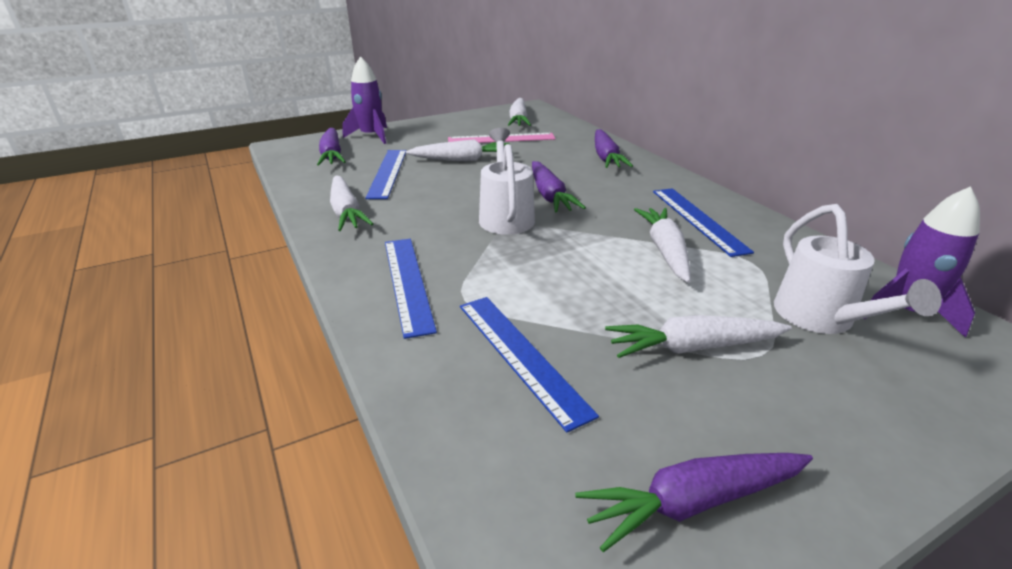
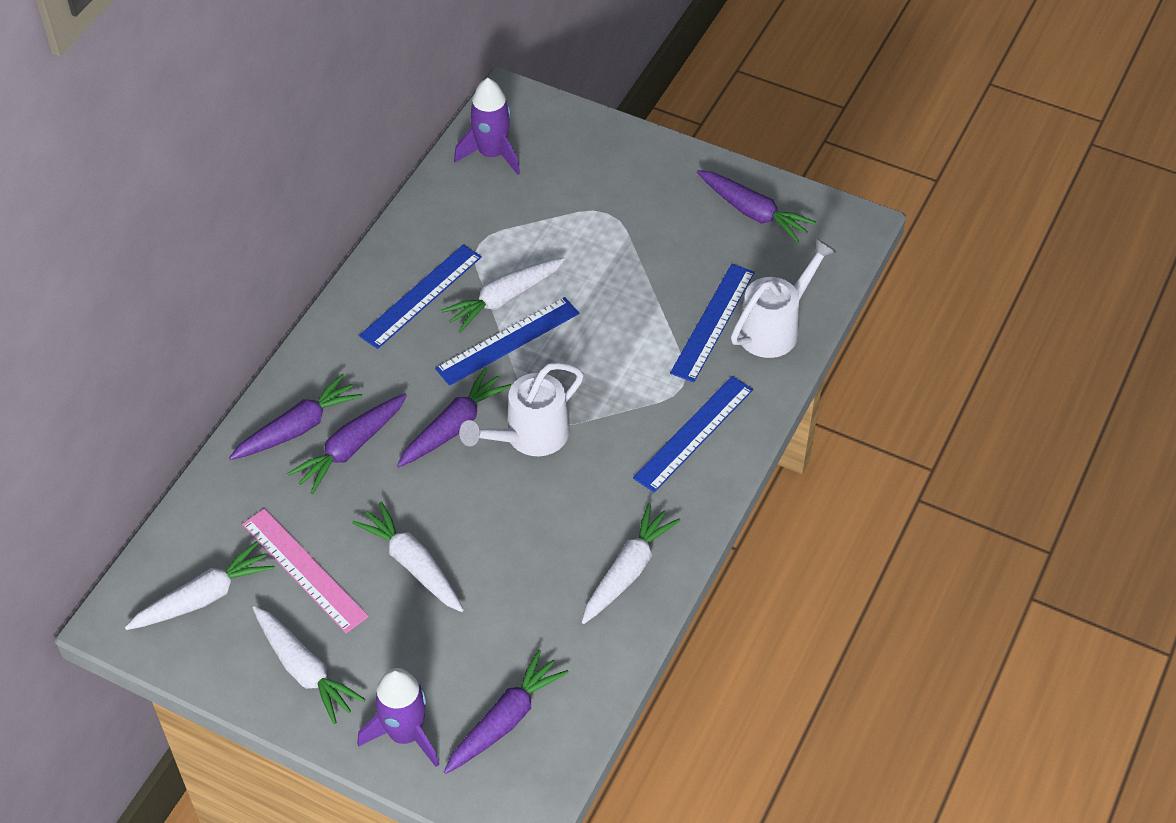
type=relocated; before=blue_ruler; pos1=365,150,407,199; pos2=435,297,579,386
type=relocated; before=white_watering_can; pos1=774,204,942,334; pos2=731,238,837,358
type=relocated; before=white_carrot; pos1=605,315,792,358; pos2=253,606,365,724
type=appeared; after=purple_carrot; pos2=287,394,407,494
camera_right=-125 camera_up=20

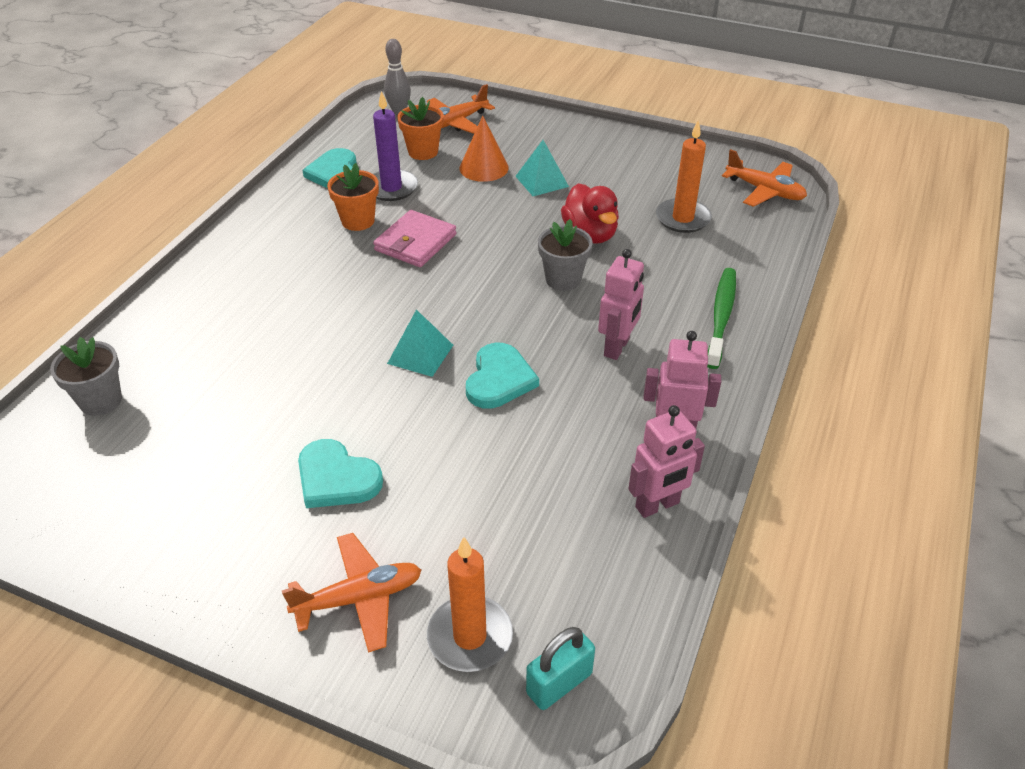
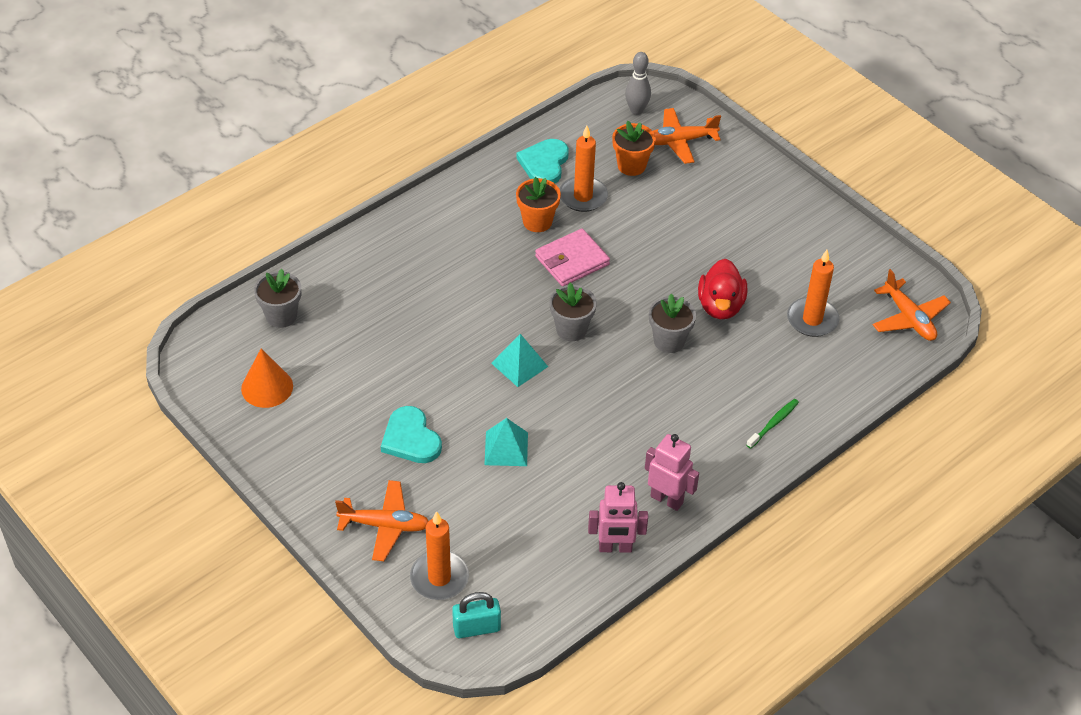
type=colour; before=purple_candle; after=orange_candle; pos1=373,91,418,201; pos2=560,126,608,212
type=relocated; before=orange_cone; pos1=459,116,509,182; pos2=241,348,293,408
type=relocated; before=turquoise_pyramid; pos1=515,140,569,196; pos2=484,418,528,466
type=missing; before=pink_robot; pos1=598,249,644,360
type=size; before=green_toothbrush; pos1=707,268,736,369; pos2=746,399,799,449; scale=0.6
type=missing; before=turquoise_heart; pos1=466,343,539,409
type=appeared; after=grey_flower_pot; pos2=550,283,597,341
camera_right=25 camera_up=5

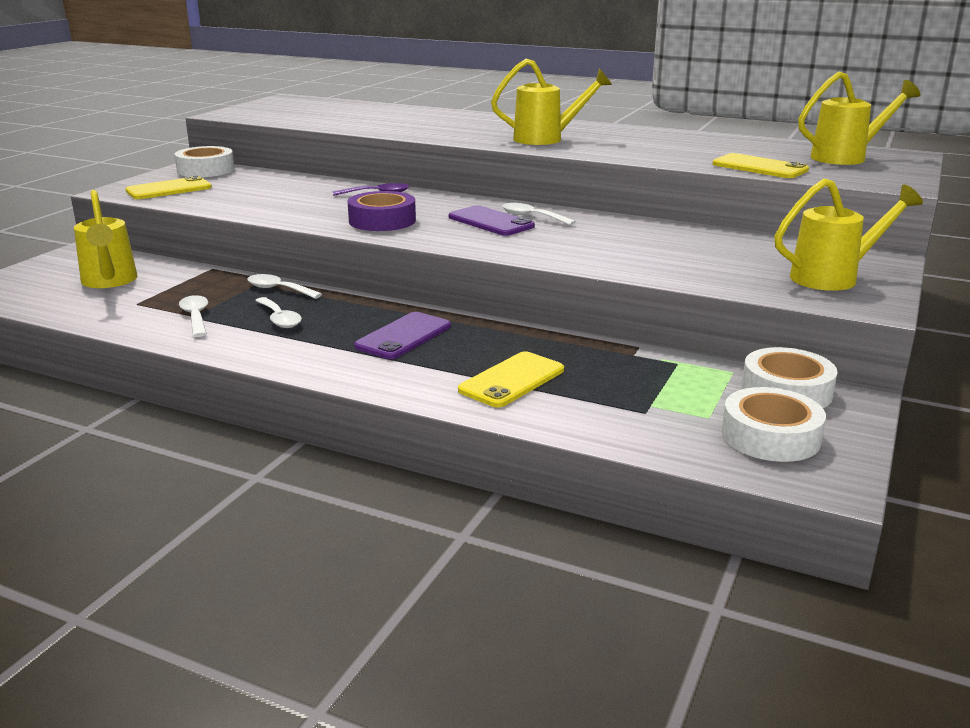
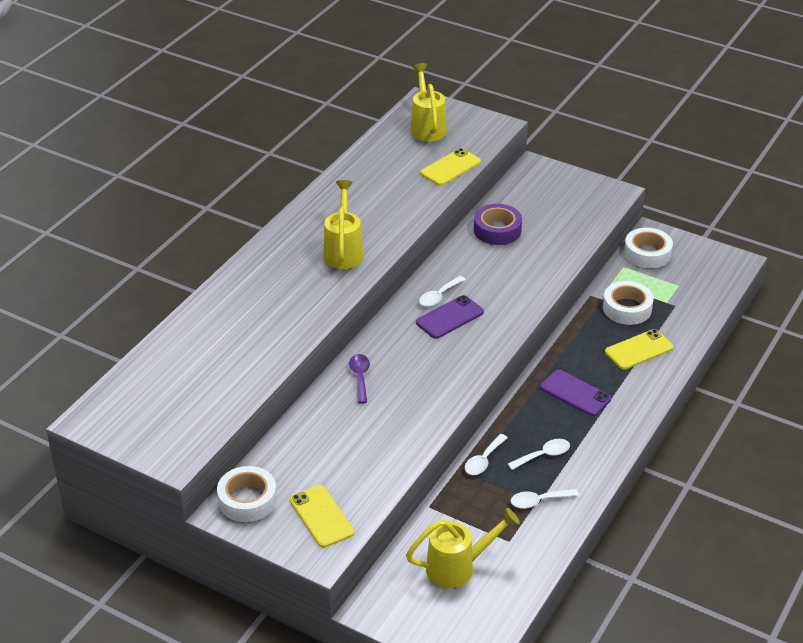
type=missing; before=yellow_watering_can; pos1=775,178,923,291
type=relocated; before=purple_tape; pos1=348,191,416,231; pos2=474,204,522,245
type=spun; before=yellow_phone; pos1=458,351,564,407; pos2=605,329,674,370; turn=-75
type=relocated; before=white_tape; pos1=722,387,826,462; pos2=603,281,654,325
camera_right=-85 camera_up=15

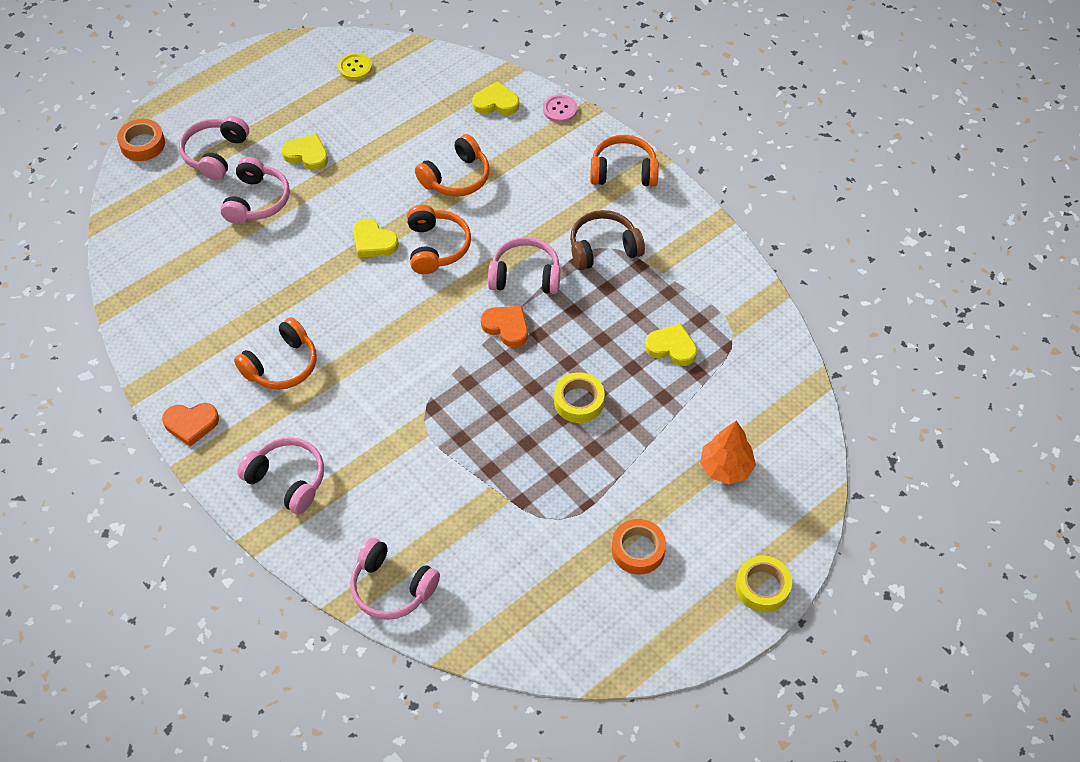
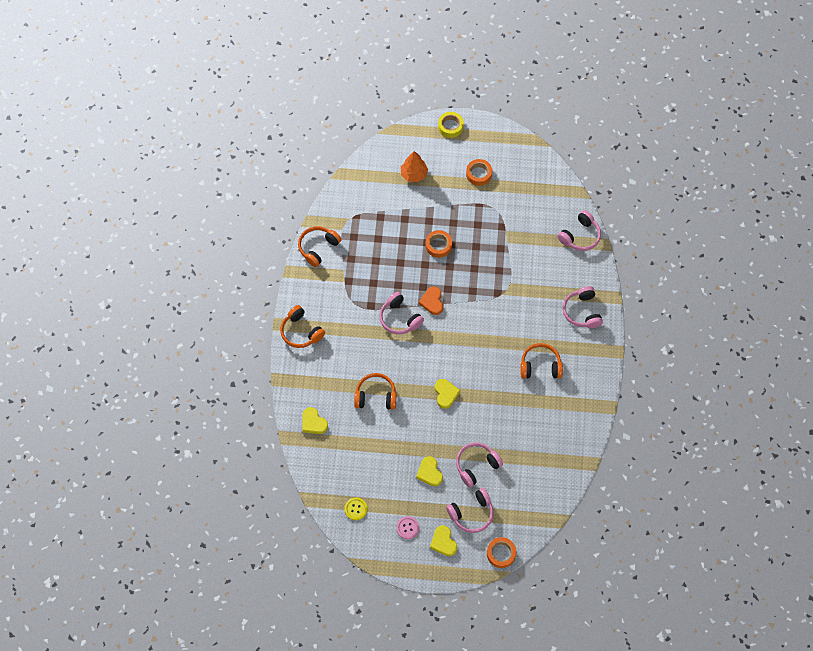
type=relocated; before=pink_button; pos1=543,95,577,122; pos2=396,516,419,539
type=relocated; before=orange_headphones; pos1=407,205,471,274; pos2=298,226,341,267
type=missing; before=brown_headphones; pos1=570,210,645,270
type=relocated; before=yellow_heart; pos1=645,323,697,366; pos2=430,525,457,556
type=colour; before=yellow_tape; after=orange_tape; pos1=554,372,605,423; pos2=426,230,452,258
type=missing; before=orange_heart; pos1=162,403,219,447
type=spun; before=pink_headphones; pos1=350,538,440,620; pos2=558,210,601,251; turn=60
camera_right=-135 camera_up=10

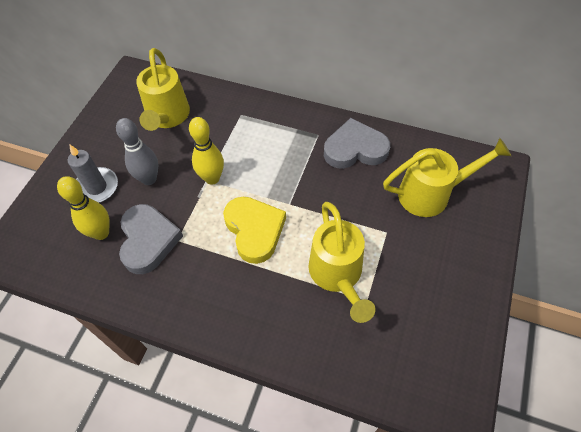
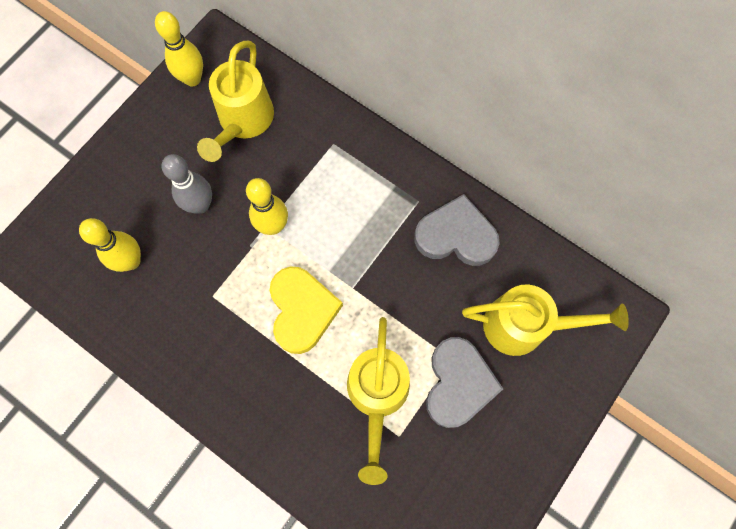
type=missing; before=grey_candle; pos1=68,145,118,203
type=relocated; before=grey_heart; pos1=119,204,183,274; pos2=426,337,503,428
type=appeared; after=yellow_bowling_pin; pos2=155,11,203,87
camera_right=15 camera_up=15

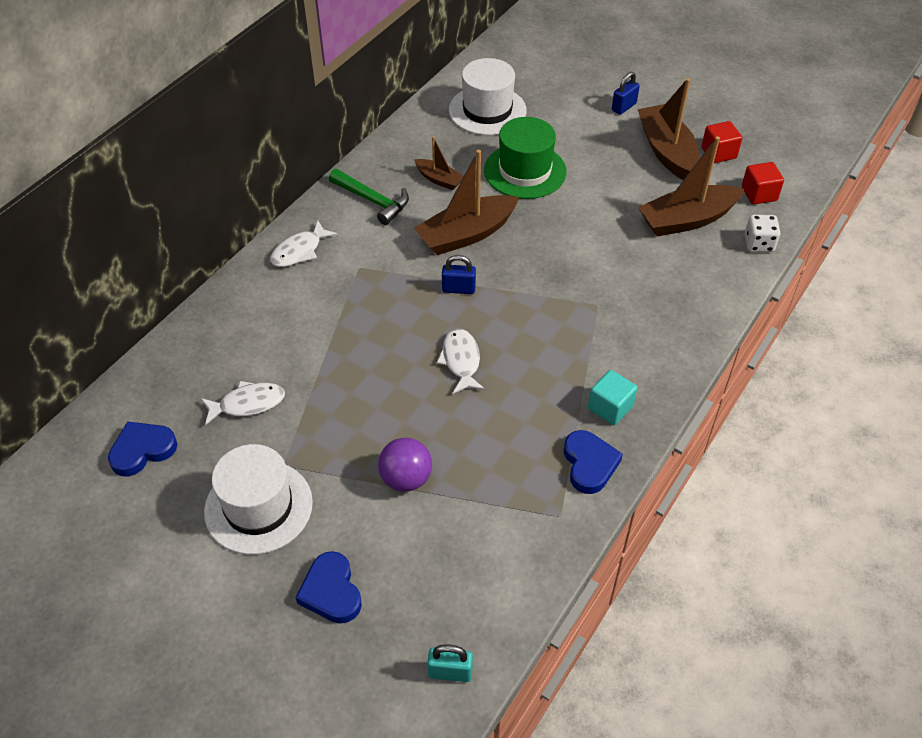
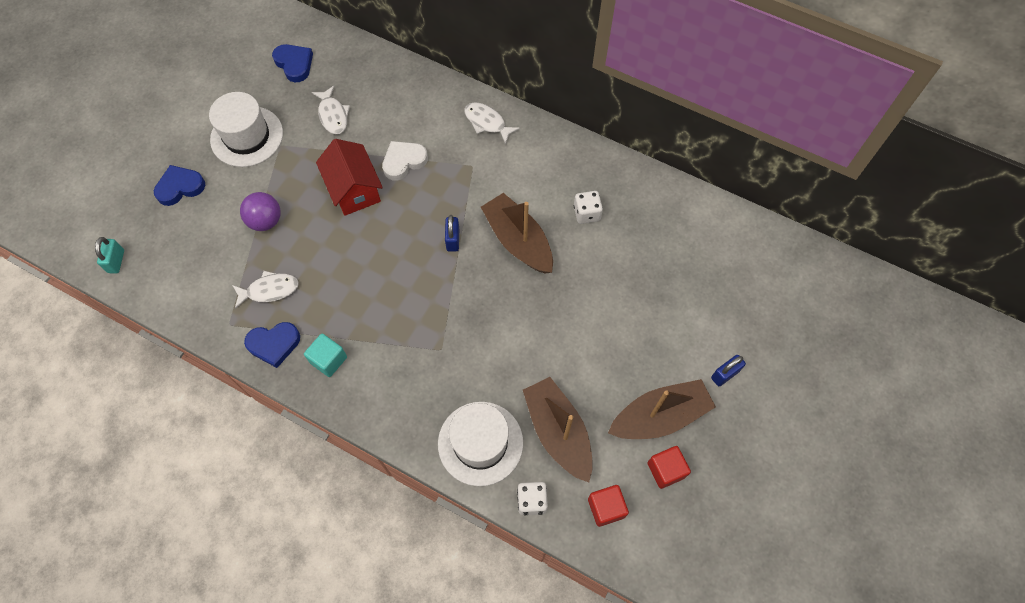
type=relocated; before=white_hat; pos1=449,58,527,135; pos2=438,402,523,486
type=spun; before=blue_padlock; pos1=612,72,640,115; pos2=711,355,746,386; turn=-75
type=missing; before=green_hat; pos1=484,117,566,199
type=exchanged; before=brown_boat; after=white_dice; pos1=414,136,464,190; pos2=574,191,603,224
type=missing; before=green_hammer; pos1=329,169,409,225
type=relocated; before=white_fish; pos1=436,329,485,394; pos2=232,271,299,309
type=appeared; after=red_house; pos2=316,139,383,216
type=appeared; after=white_heart; pos2=382,141,428,181
camera_right=85 camera_up=15

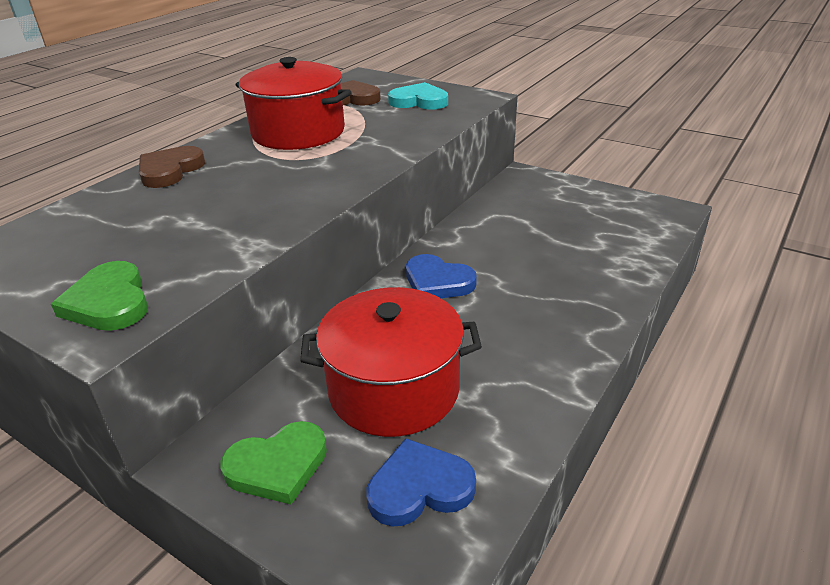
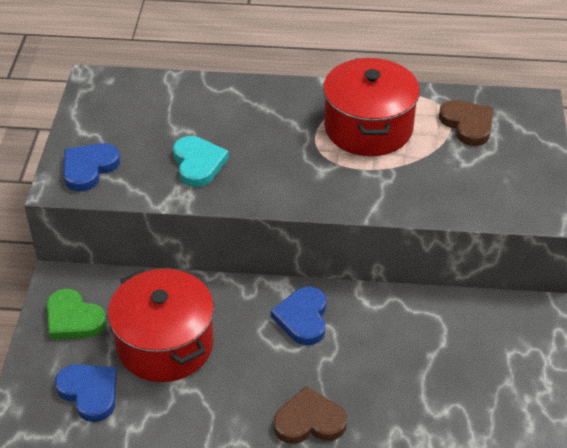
type=relocated; before=turquoise_heart; pos1=388,82,448,110; pos2=173,136,229,187
type=relocated; before=brown_heart; pos1=139,146,205,188; pos2=273,386,347,444
type=colour; before=green_heart; after=blue_heart; pos1=51,261,148,331; pos2=63,143,120,191
camera_right=60 camera_up=10

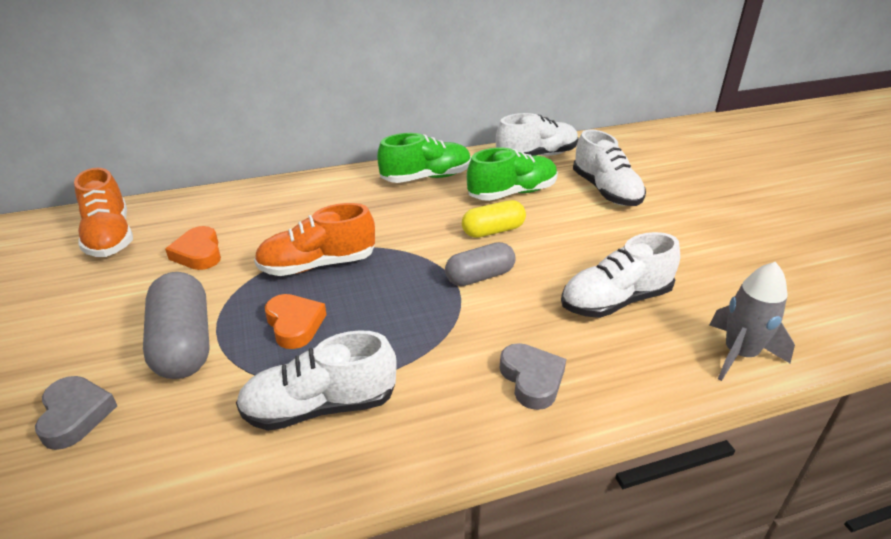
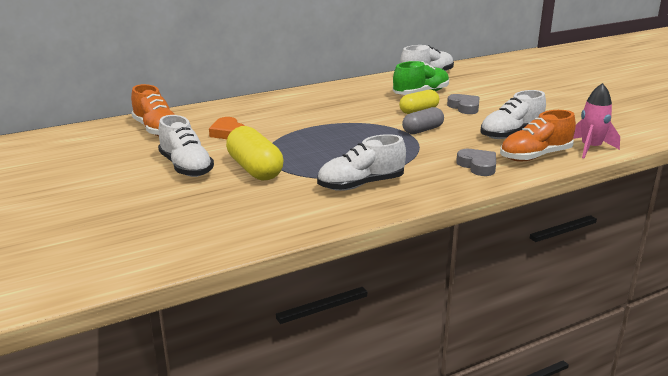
type=relocated; before=white_shoe; pos1=573,129,646,206; pos2=158,115,214,177
type=missing; before=green_shoe; pos1=377,133,471,183
type=relocated; before=orange_shoe; pos1=254,203,375,276; pos2=500,110,576,161
type=colour; before=grey_rocket; after=pink_rocket; pos1=710,262,795,381; pos2=573,83,620,158
type=colour; before=grey_capsule; after=yellow_capsule; pos1=143,272,210,379; pos2=226,126,283,181
type=missing; before=orange_heart; pos1=265,294,326,349
type=relocated; before=grey_heart; pos1=35,376,117,450; pos2=447,94,480,114
camera_right=-10 camera_up=-10

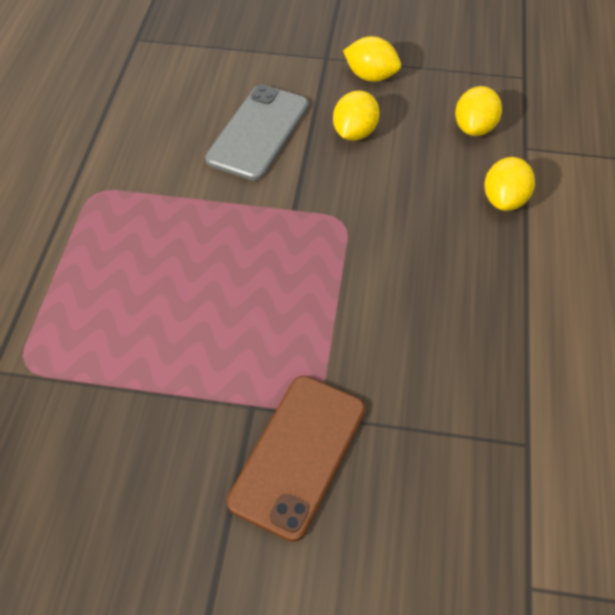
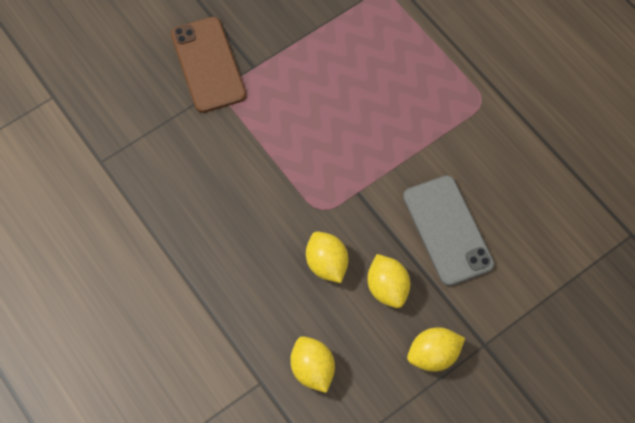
type=relocated; before=yellow_lemon; pos1=484,157,535,211; pos2=306,232,349,283
camera_right=135 camera_up=10

